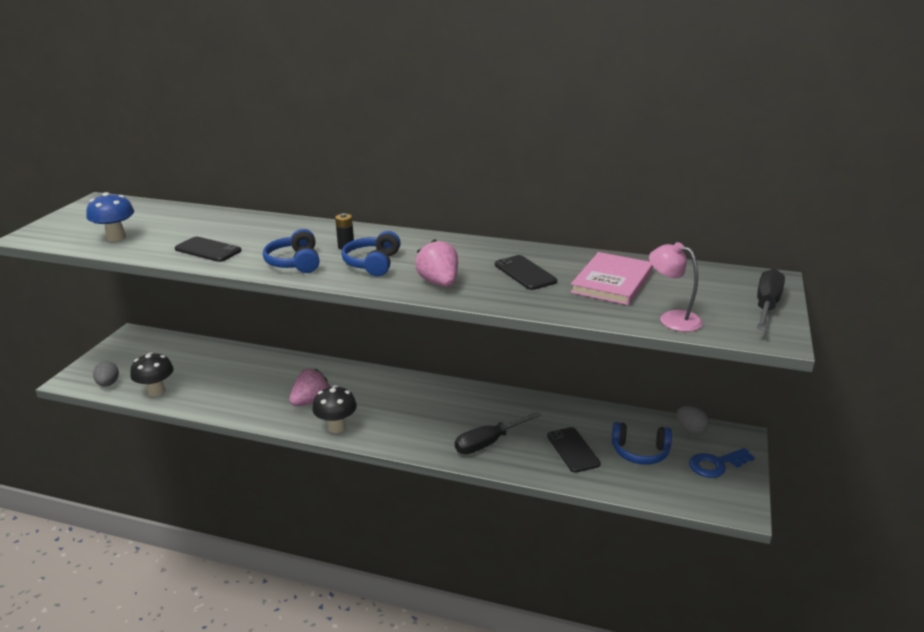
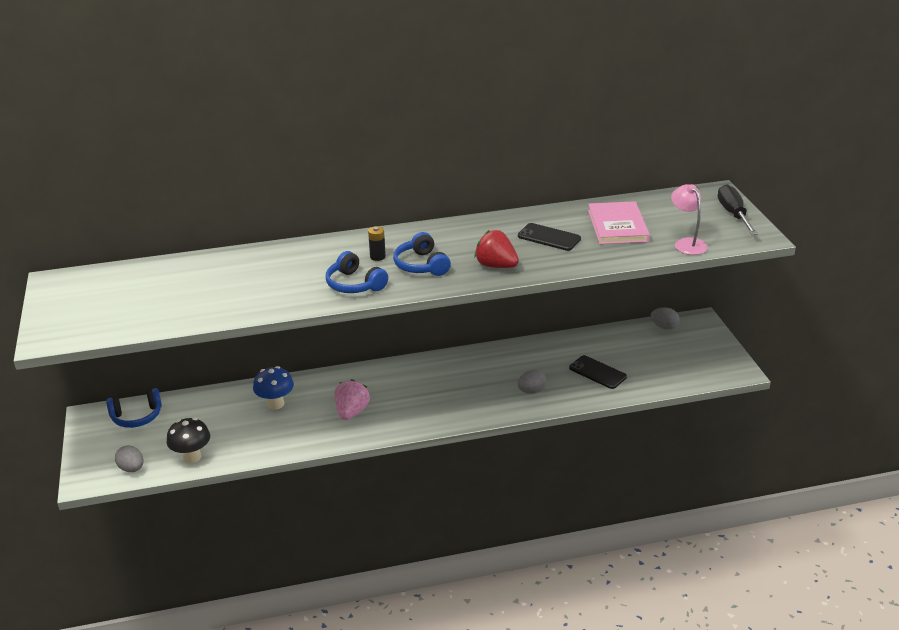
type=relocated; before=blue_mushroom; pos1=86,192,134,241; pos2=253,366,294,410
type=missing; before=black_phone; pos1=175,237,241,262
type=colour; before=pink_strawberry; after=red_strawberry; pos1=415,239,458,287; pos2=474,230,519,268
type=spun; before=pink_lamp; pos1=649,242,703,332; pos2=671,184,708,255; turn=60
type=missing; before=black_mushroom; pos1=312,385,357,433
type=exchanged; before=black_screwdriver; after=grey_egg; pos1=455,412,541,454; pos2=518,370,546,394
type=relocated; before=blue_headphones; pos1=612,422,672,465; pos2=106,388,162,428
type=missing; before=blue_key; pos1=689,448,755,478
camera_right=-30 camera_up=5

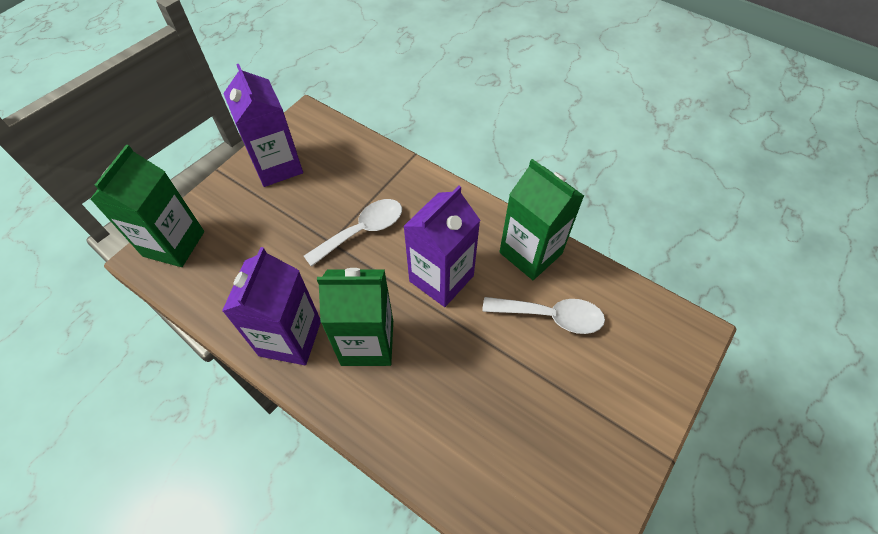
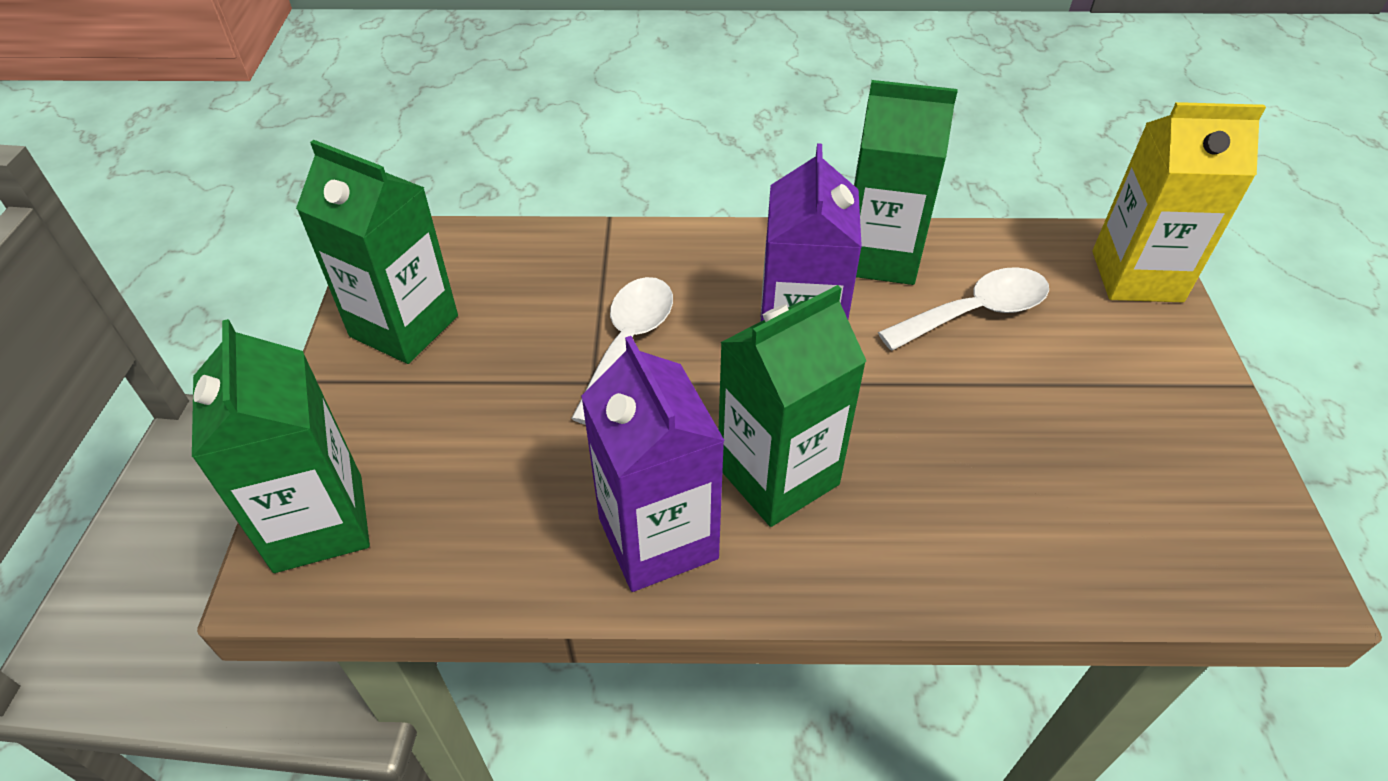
type=colour; before=purple_carton; after=green_carton; pos1=223,64,303,187; pos2=296,140,458,364
type=appeared; after=yellow_carton; pos2=1092,102,1266,302
camera_right=-35 camera_up=-10

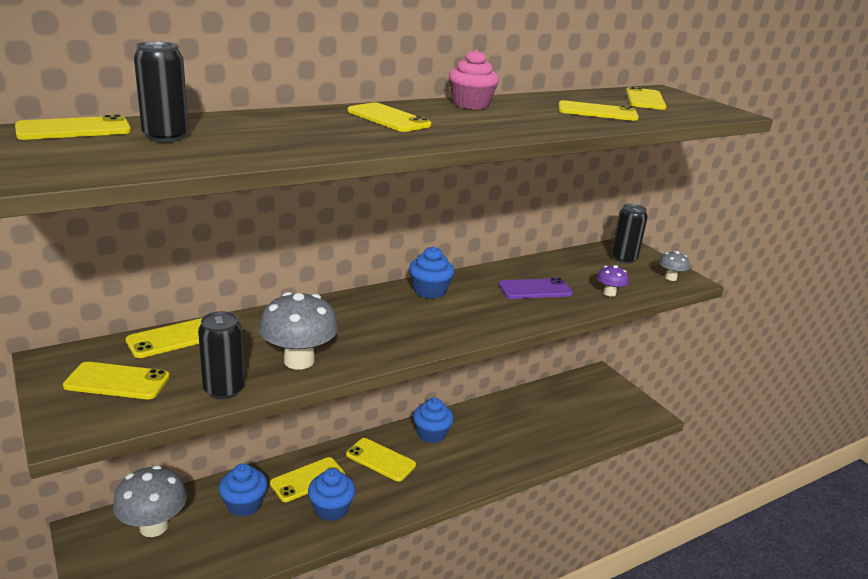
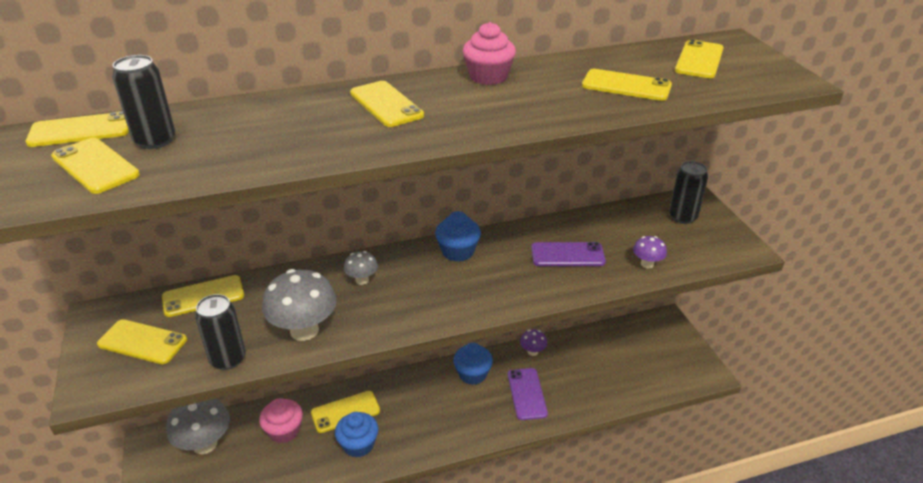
type=relocated; before=grey_mushroom; pos1=659,251,690,281; pos2=344,251,378,285
type=relocated; before=yellow_phone; pos1=346,438,416,482; pos2=51,138,140,194
type=colour; before=blue_cupcake; after=pink_cupcake; pos1=219,463,268,517; pos2=259,398,303,443
type=appeared; after=purple_mushroom; pos2=520,329,547,356
type=appeared; after=purple_phone; pos2=508,368,548,420
camera_right=15 camera_up=10

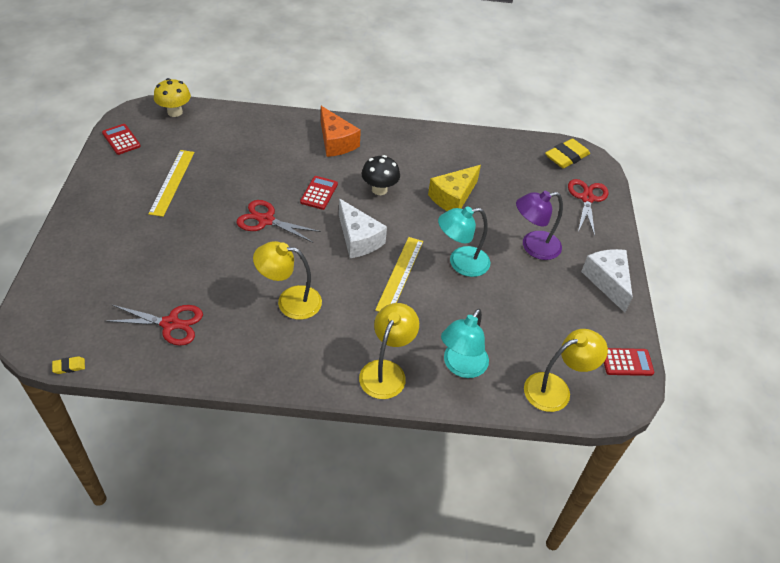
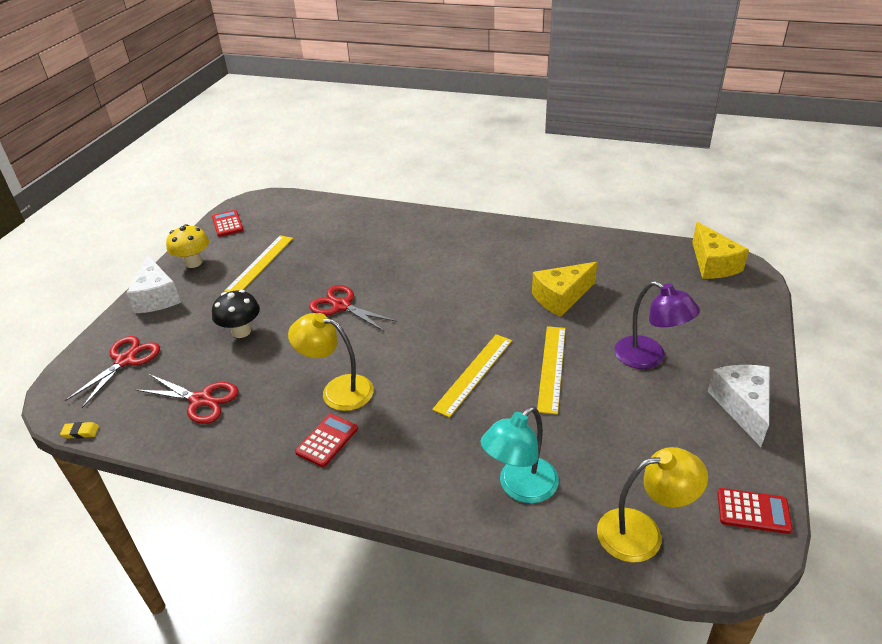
type=relocated; before=yellow_mushroom; pos1=154,78,191,117; pos2=166,224,209,268
type=missing; before=orange_cheese; pos1=321,106,361,157
type=exchanged; before=yellow_eraser; after=yellow_cheese; pos1=545,139,590,168; pos2=692,222,749,279
type=relocated; before=black_mushroom; pos1=361,155,400,195; pos2=212,290,260,338
type=relocated; before=red_calculator; pos1=300,176,338,210; pos2=295,414,358,467
type=relocated; before=red_scissors; pos1=568,179,608,236; pos2=65,336,160,408
type=spun; before=purple_lamp; pos1=516,191,563,260; pos2=614,281,700,369; turn=-135
type=relocated; before=white_cheese; pos1=339,198,387,258; pos2=126,255,181,314
type=exchanged; before=turquoise_lamp; after=yellow_ruler; pos1=438,206,490,277; pos2=537,326,565,415
type=missing; before=yellow_lamp; pos1=359,303,419,399
camera_right=20 camera_up=-10

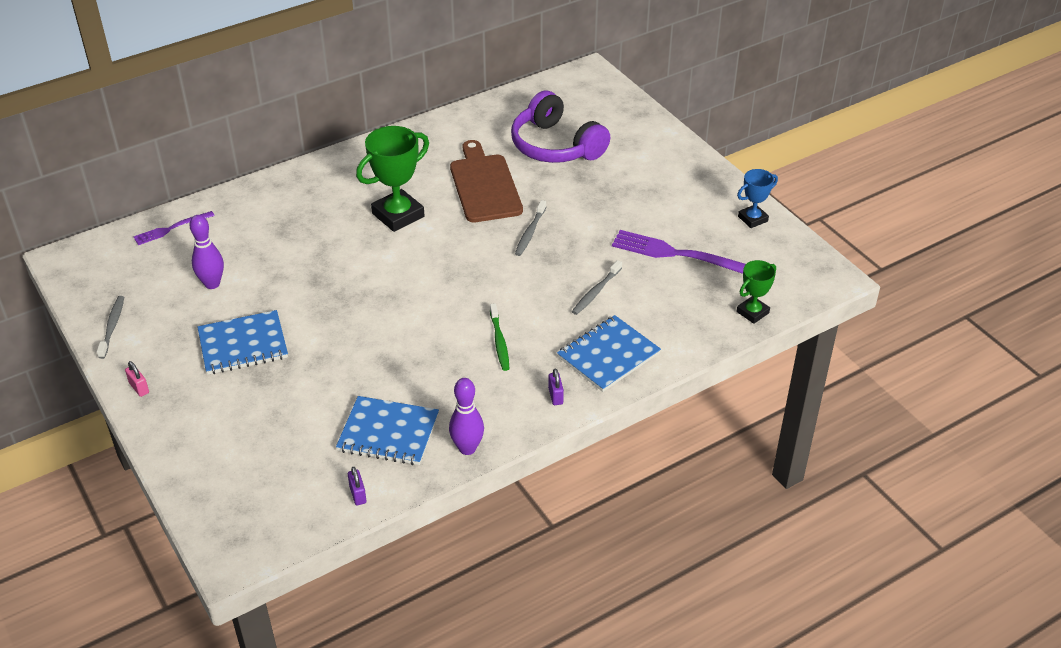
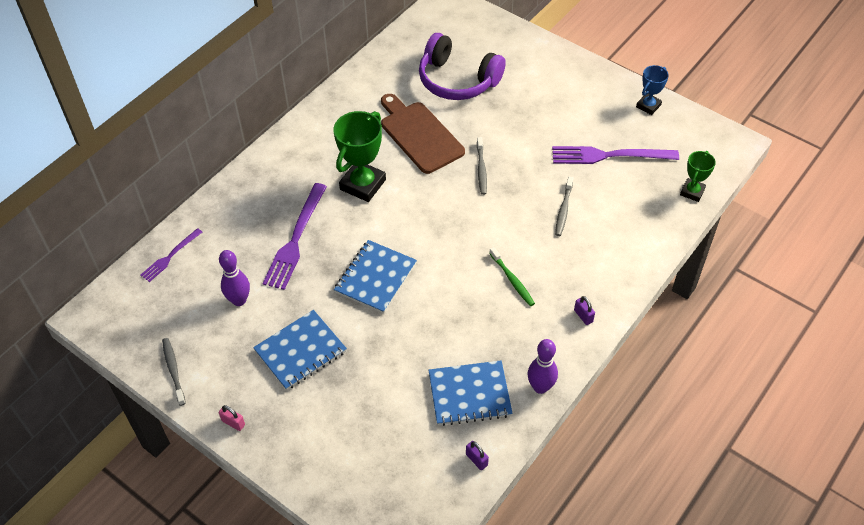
type=relocated; before=blue_notebook; pos1=557,315,661,392; pos2=334,240,417,314
type=appeared; after=purple_fork; pos2=263,183,327,290
camera_right=-20 camera_up=10

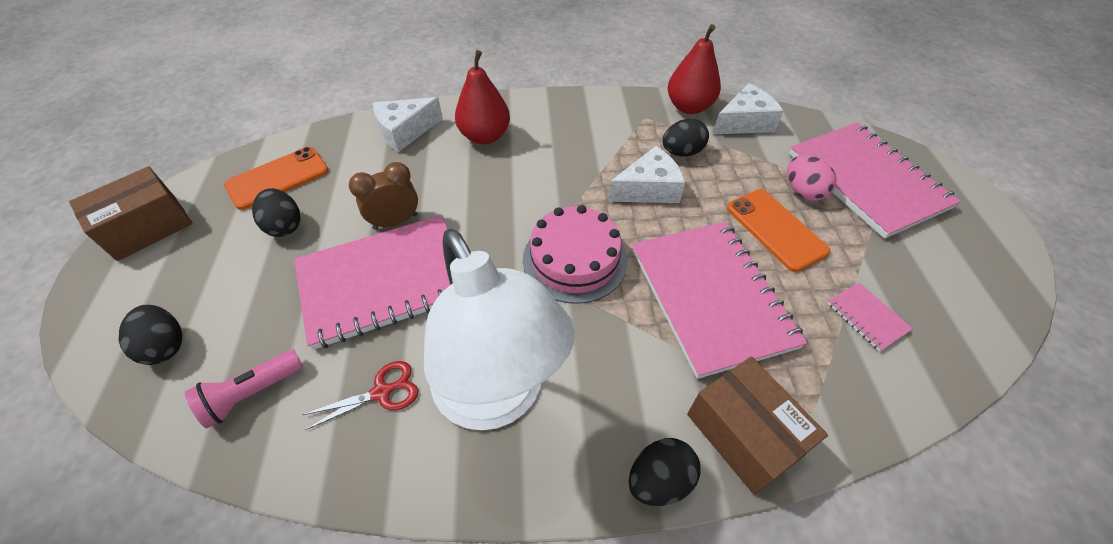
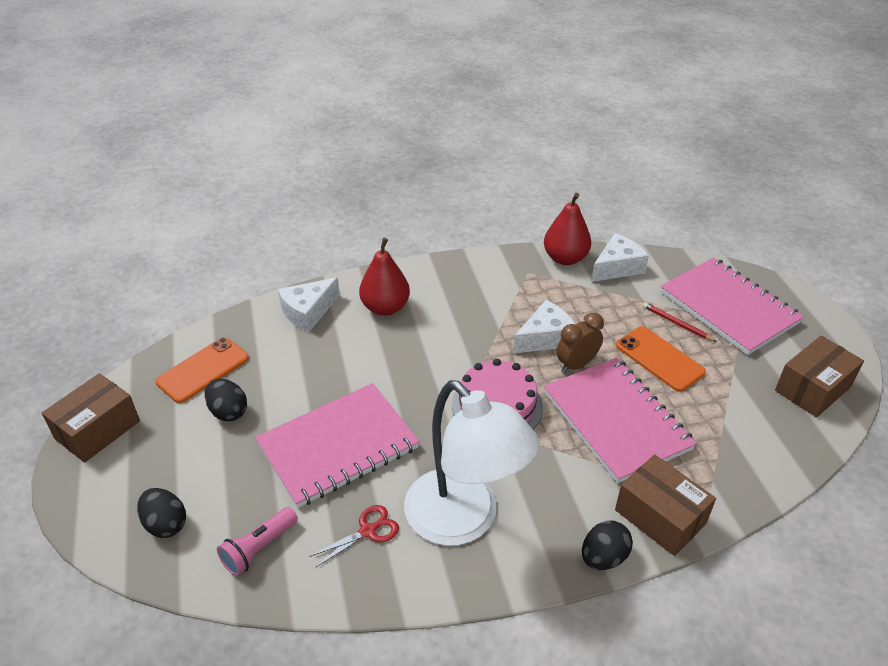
type=missing; before=black_egg; pos1=663,118,709,156
type=exchanged; before=pink_egg; after=red_pencil; pos1=787,155,836,201; pos2=643,302,717,342
type=relocated; before=brown_clock; pos1=349,162,418,230; pos2=556,313,604,373
type=missing; before=pink_notebook; pos1=828,282,913,352
type=appeared; after=brown_box; pos2=775,335,864,417
camera_right=-10 camera_up=-10

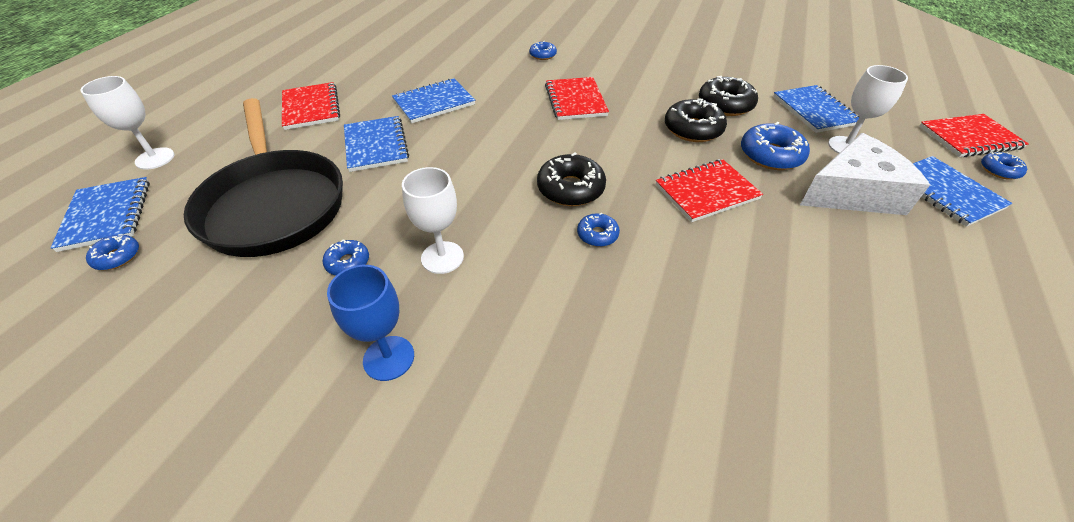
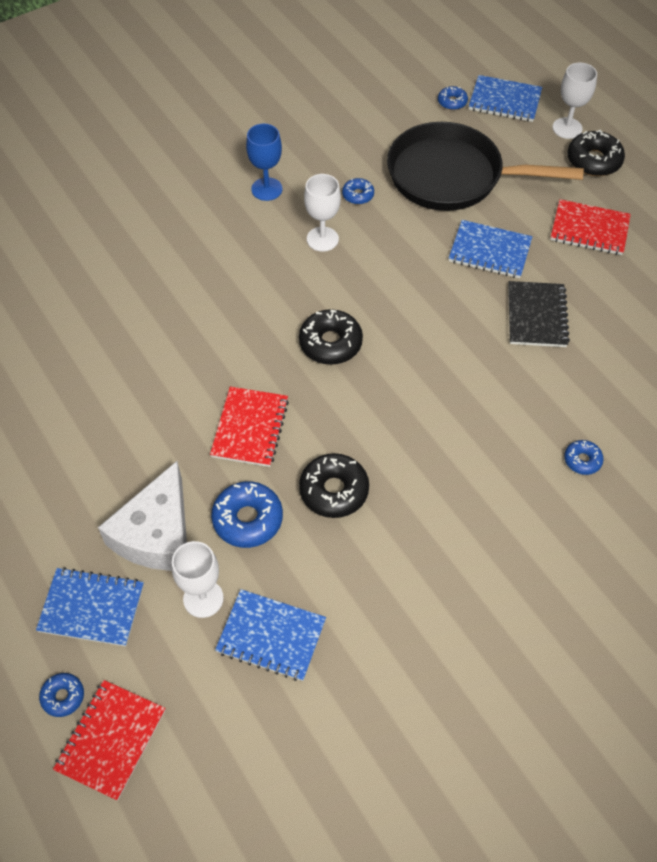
type=relocated; before=black_donut; pos1=699,76,758,116; pos2=567,130,625,176
type=missing; before=red_notebook; pos1=545,77,609,120
type=colour; before=blue_notebook; after=black_notebook; pos1=392,78,475,124; pos2=508,281,570,347
type=missing; before=blue_donut; pos1=577,213,620,247
camera_right=125 camera_up=10

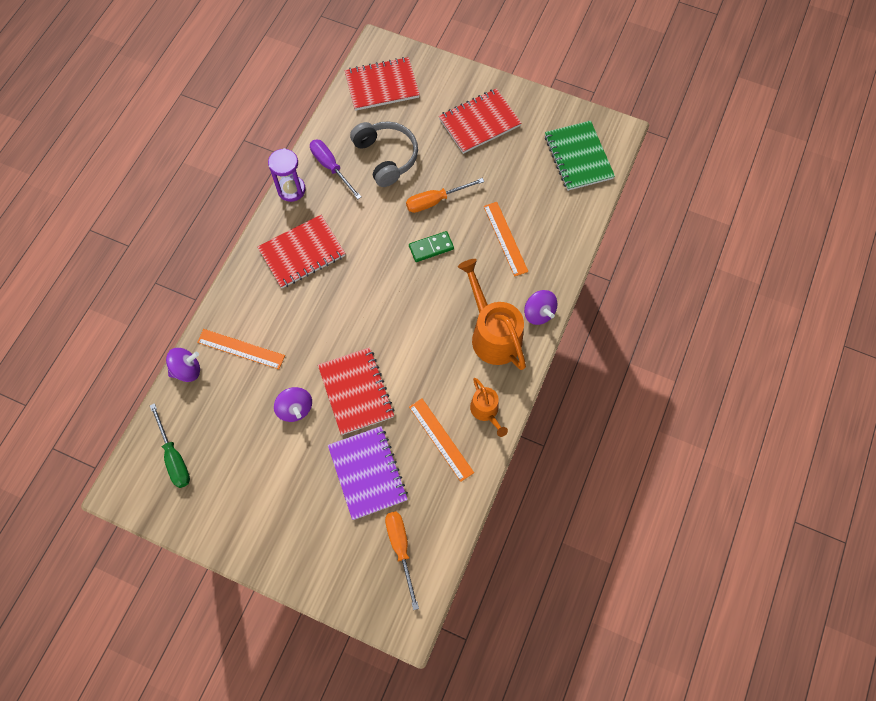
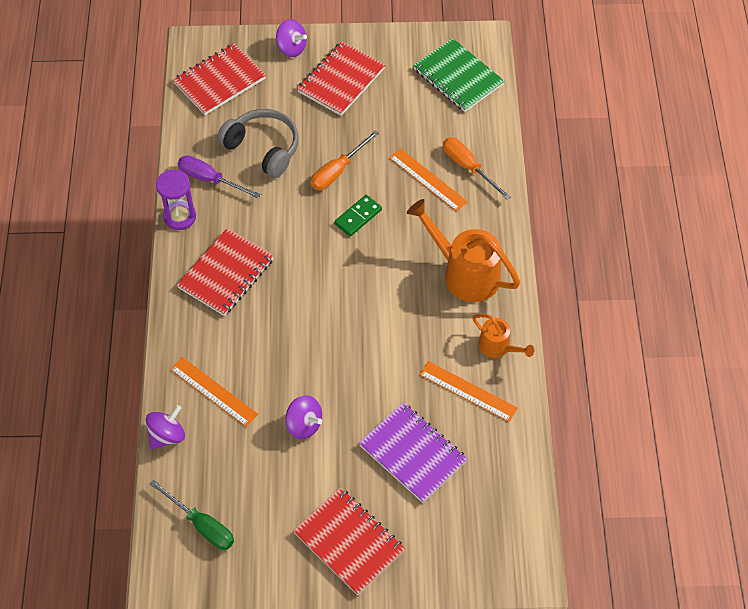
type=relocated; before=purple_spinning_top; pos1=524,290,558,325; pos2=276,19,307,57
type=spun; before=orange_ruler; pos1=197,329,285,369; pos2=170,357,258,427; turn=45
type=relocated; before=red_notebook; pos1=318,347,394,435; pos2=293,487,405,595
type=relocated; before=orange_screwdriver; pos1=385,511,419,610; pos2=443,137,511,200
camera_right=-25 camera_up=-10

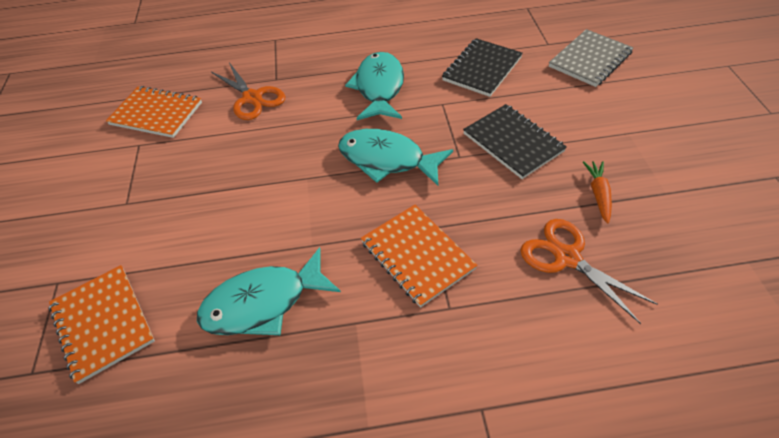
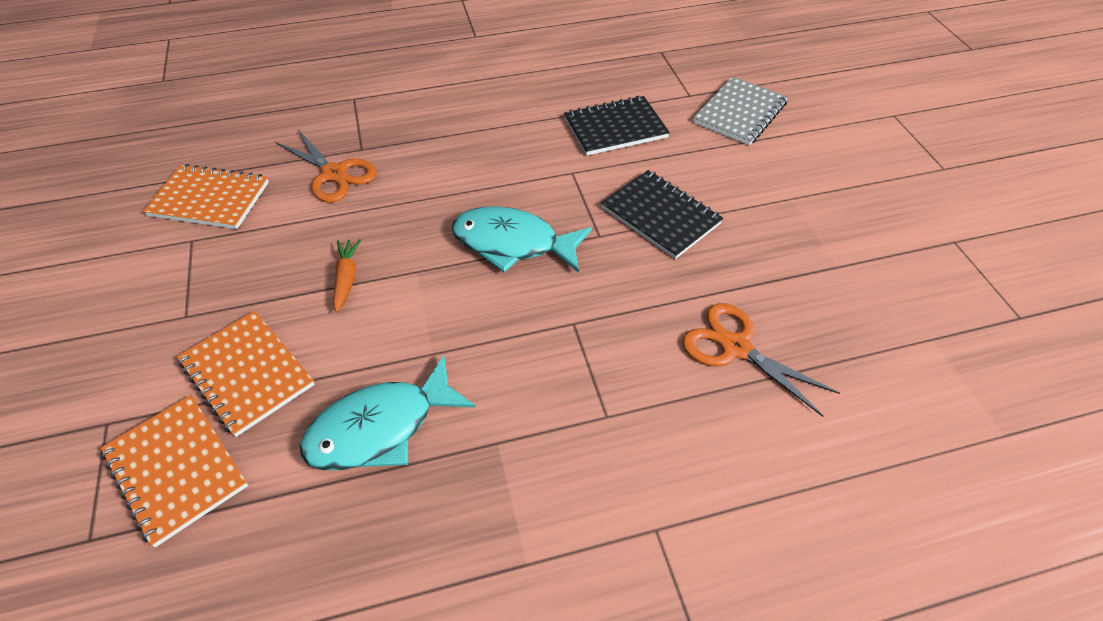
type=spun; before=black_notebook; pos1=442,38,523,97; pos2=564,96,670,156; turn=45
type=missing; before=turquoise_fish; pos1=345,52,404,120
type=relocated; before=orange_carrot; pos1=583,161,612,224; pos2=333,239,361,312
type=relocated; before=orange_notebook; pos1=361,205,477,308; pos2=177,311,315,437
camera_right=-10 camera_up=0

